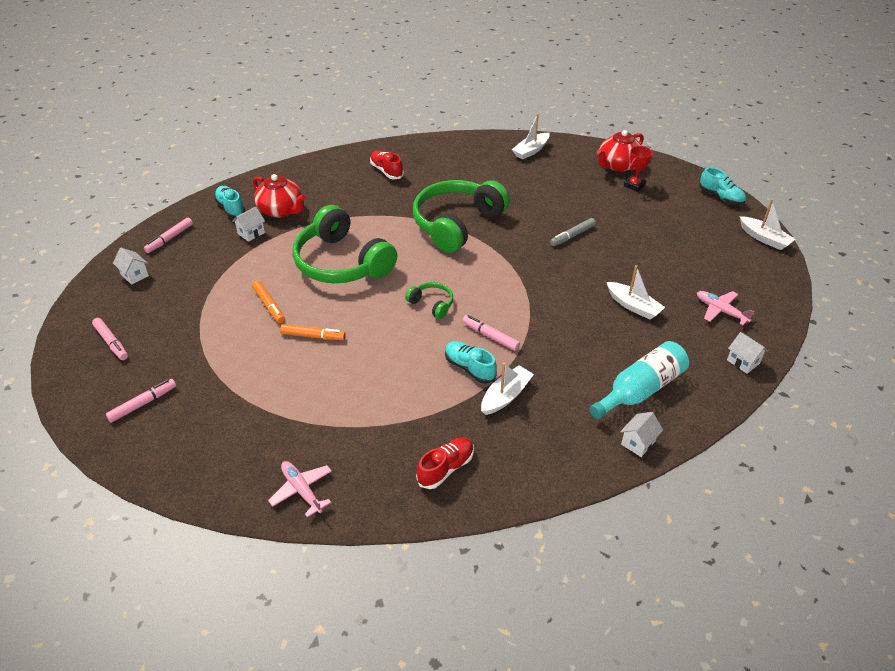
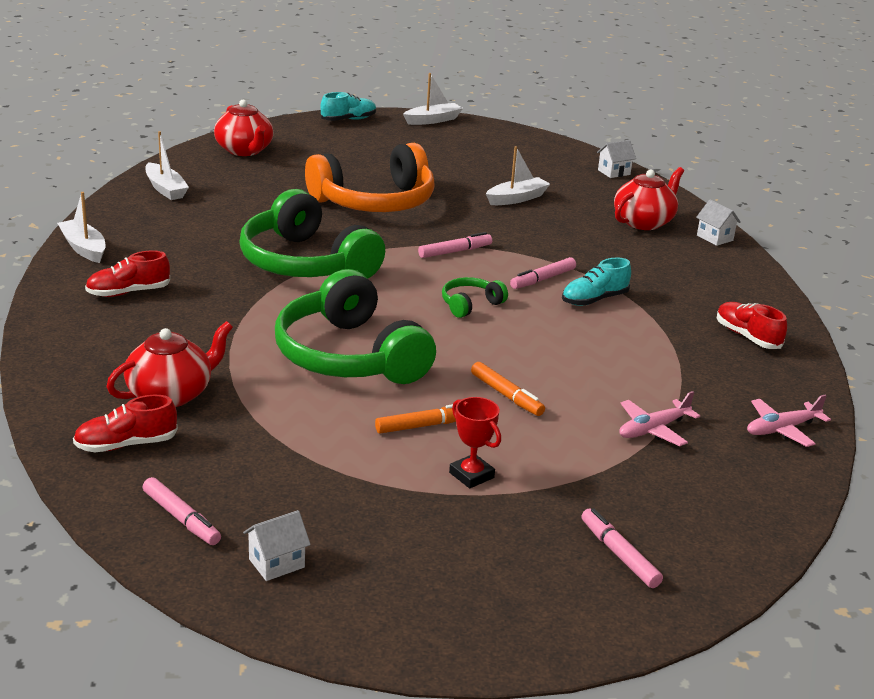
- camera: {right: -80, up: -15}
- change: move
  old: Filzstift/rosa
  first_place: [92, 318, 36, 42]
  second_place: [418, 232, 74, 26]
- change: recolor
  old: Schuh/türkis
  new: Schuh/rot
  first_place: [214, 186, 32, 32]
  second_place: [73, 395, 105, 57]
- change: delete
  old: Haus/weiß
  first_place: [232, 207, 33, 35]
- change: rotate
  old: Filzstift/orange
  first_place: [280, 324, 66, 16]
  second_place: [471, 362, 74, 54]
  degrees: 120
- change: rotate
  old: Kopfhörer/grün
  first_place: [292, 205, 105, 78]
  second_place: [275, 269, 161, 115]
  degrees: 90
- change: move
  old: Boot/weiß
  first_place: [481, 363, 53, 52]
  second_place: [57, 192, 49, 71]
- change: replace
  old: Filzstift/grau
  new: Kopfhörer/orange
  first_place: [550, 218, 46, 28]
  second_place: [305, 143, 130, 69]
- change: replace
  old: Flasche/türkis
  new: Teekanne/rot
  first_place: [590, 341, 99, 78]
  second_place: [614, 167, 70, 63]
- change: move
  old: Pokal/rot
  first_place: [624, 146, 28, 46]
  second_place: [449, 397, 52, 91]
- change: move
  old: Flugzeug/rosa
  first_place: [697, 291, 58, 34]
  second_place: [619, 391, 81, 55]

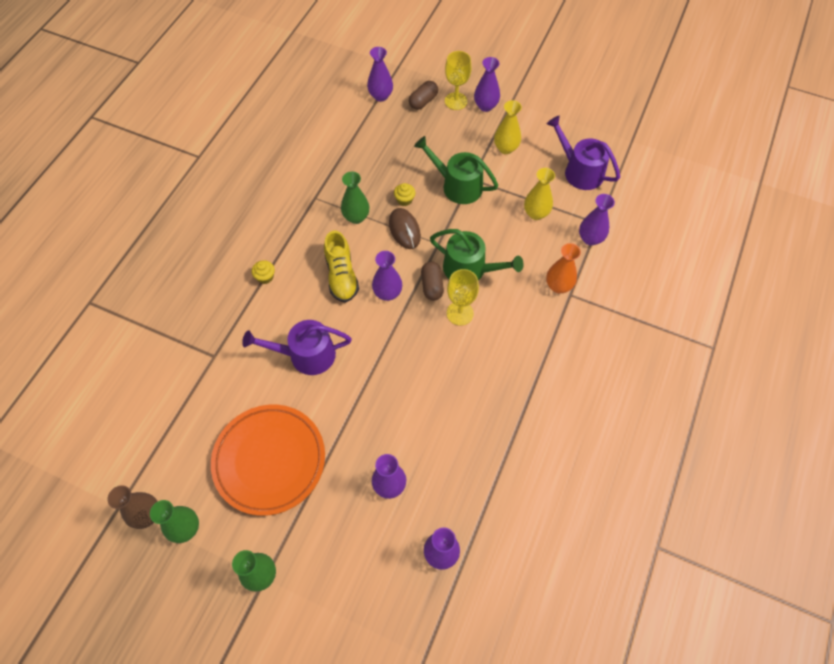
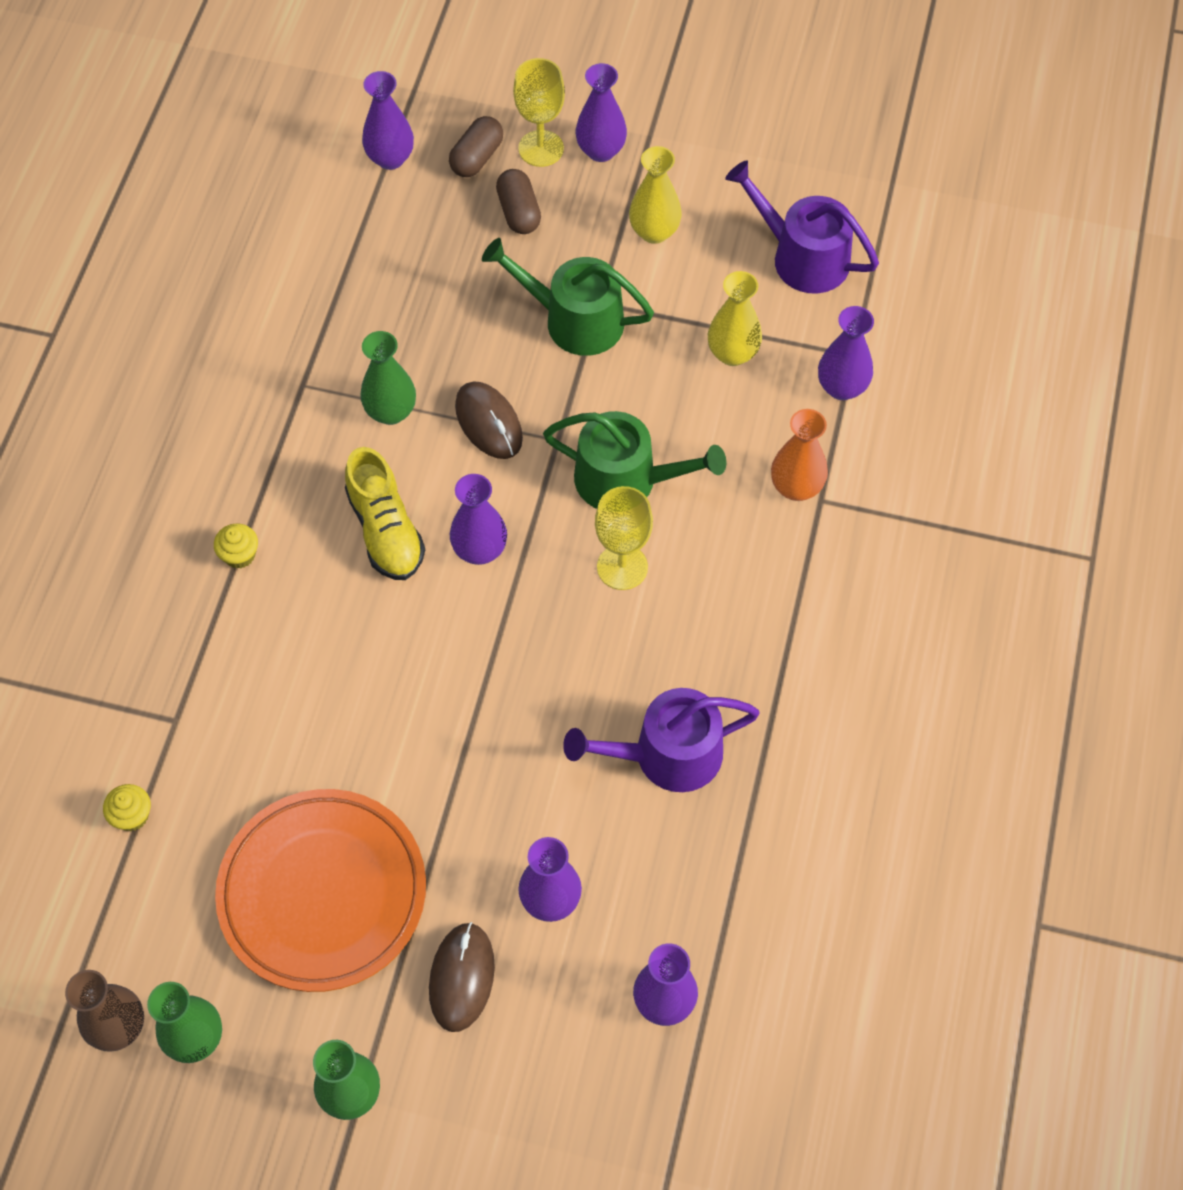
- camera: {right: -10, up: 0}
- change: move
  old: Gießkanne/lila
  first_place: [242, 320, 110, 55]
  second_place: [563, 688, 197, 104]
- change: move
  old: Muffin/gelb
  first_place: [394, 183, 21, 23]
  second_place: [103, 784, 48, 47]
- change: move
  old: Kapsel/braun
  first_place: [421, 261, 23, 40]
  second_place: [496, 169, 45, 65]
- change: insert
  new: Computermaus/braun
  second_place: [429, 922, 66, 110]

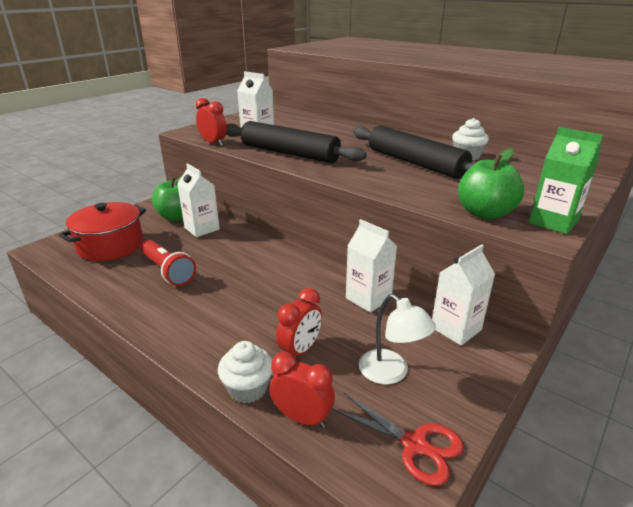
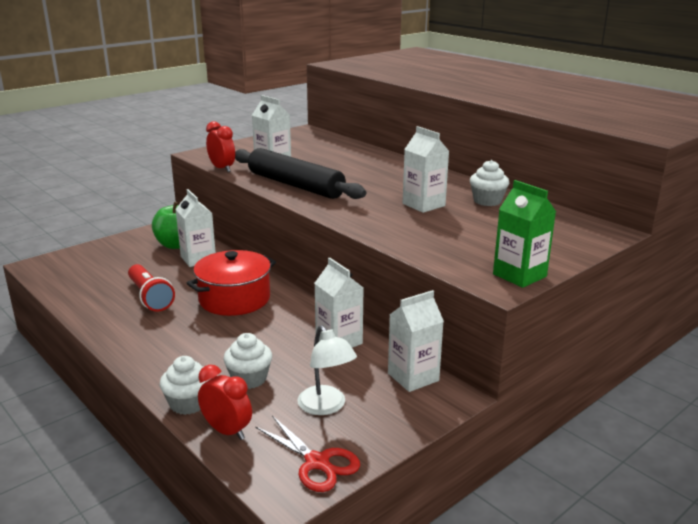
- camera: {right: 10, up: -5}
- change: move
  old: Kochtopf/rot
  first_place: [59, 202, 87, 59]
  second_place: [187, 250, 89, 66]
- change: replace
  old: Wecker/rot
  new: Muffin/weiß
  first_place: [276, 288, 46, 68]
  second_place: [223, 333, 49, 56]
- change: replace
  old: Nudelholz/schwarz
  new: Getränkekarton/weiß
  first_place: [353, 125, 122, 54]
  second_place: [403, 126, 46, 87]
- change: delete
  old: Apfel/grün
  first_place: [458, 149, 66, 70]

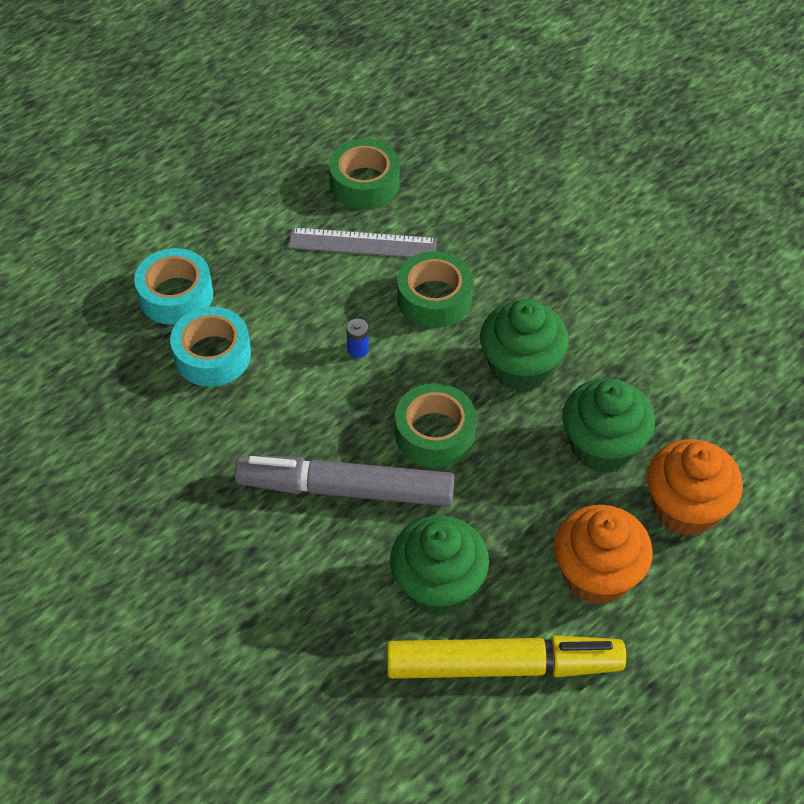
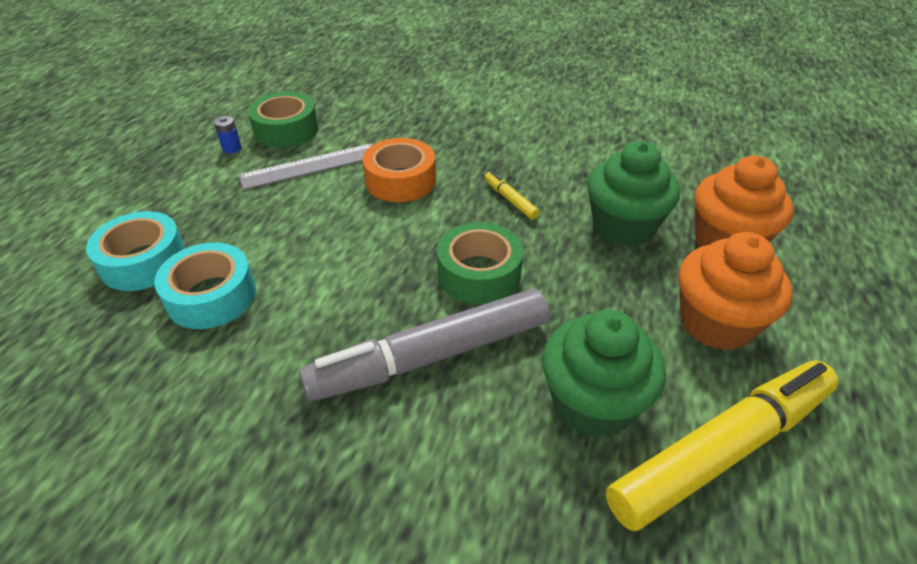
- camera: {right: -30, up: -10}
- change: move
  old: Batterie/blau
  first_place: [346, 319, 23, 39]
  second_place: [214, 116, 28, 38]
- change: recolor
  old: Klebeband/grün
  new: Klebeband/orange
  first_place: [397, 251, 76, 77]
  second_place: [363, 138, 73, 64]
- change: replace
  old: Muffin/grün
  new: Filzstift/gelb
  first_place: [480, 299, 89, 93]
  second_place: [485, 171, 54, 48]

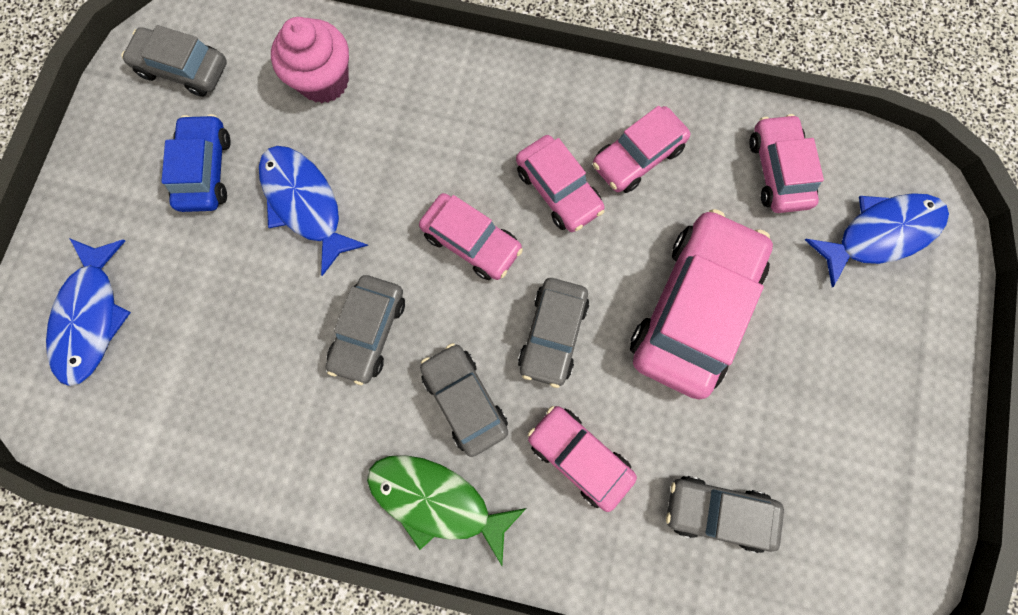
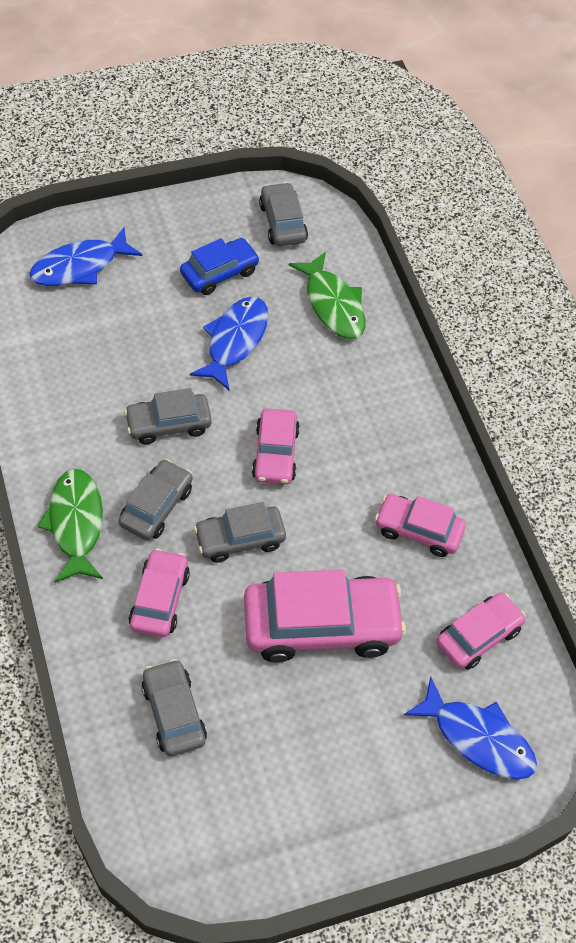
- camera: {right: 55, up: -20}
- change: replace
  old: Muffin/rosa
  new: Fisch/grün
  first_place: [271, 17, 78, 86]
  second_place: [289, 251, 76, 88]
- change: delete
  old: Auto/rosa
  first_place: [516, 135, 89, 97]

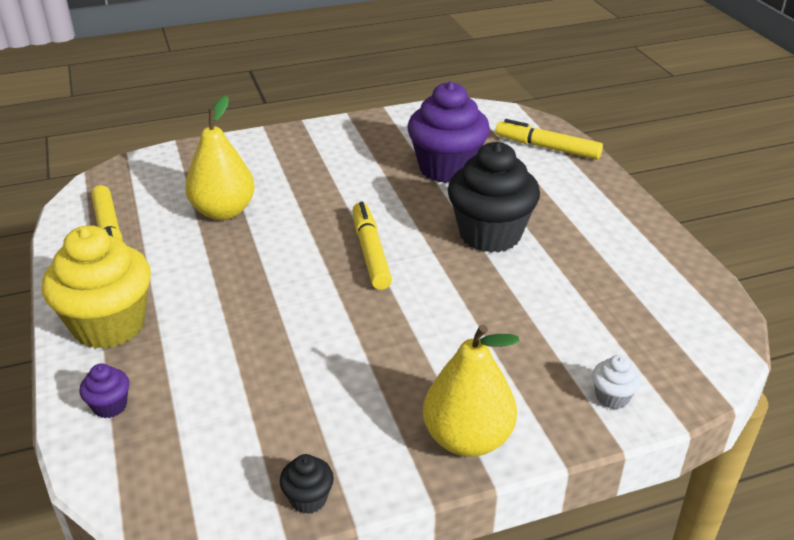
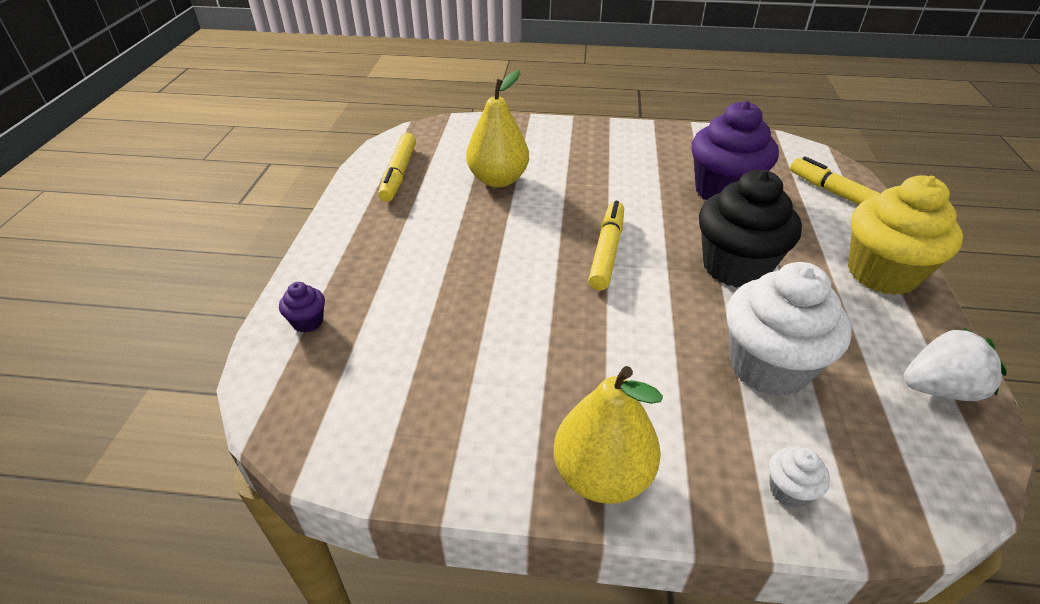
- camera: {right: 25, up: 5}
- change: move
  old: Muffin/gelb
  first_place: [42, 225, 109, 124]
  second_place: [848, 175, 115, 120]
- change: delete
  old: Muffin/schwarz
  first_place: [280, 454, 54, 60]
- change: insert
  new: Muffin/weiß
  second_place: [726, 262, 126, 134]
- change: insert
  new: Erdbeere/weiß
  second_place: [904, 327, 103, 74]

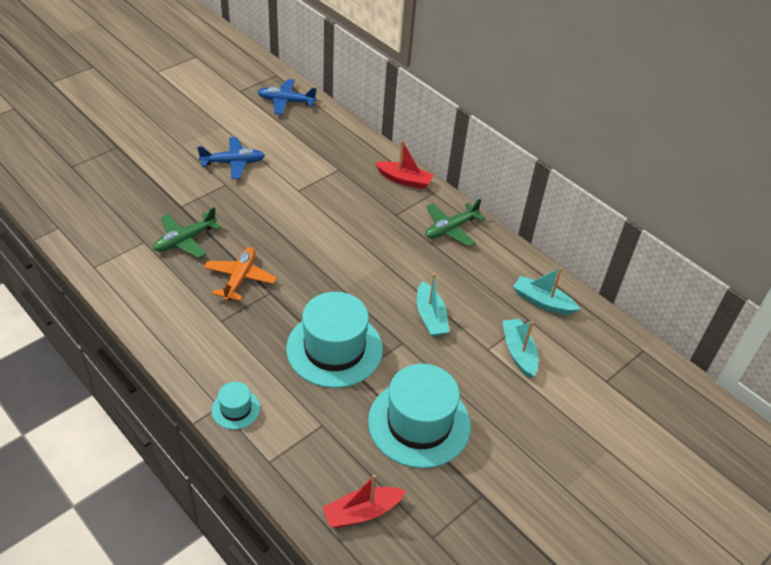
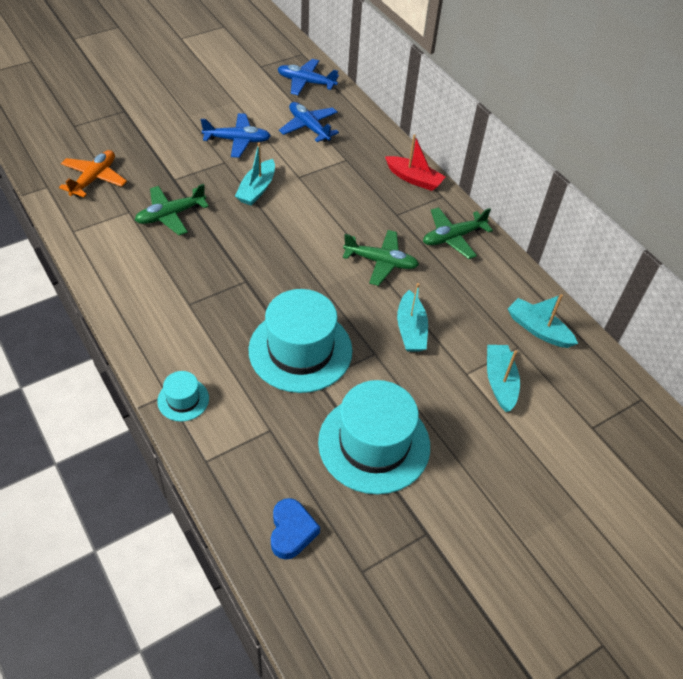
- camera: {right: 10, up: 5}
- change: move
  old: Flugzeug/orange
  first_place: [204, 247, 73, 54]
  second_place: [59, 150, 68, 47]
- change: replace
  old: Boot/rot
  new: Herz/blau
  first_place: [322, 474, 84, 54]
  second_place: [271, 498, 49, 62]
- change: insert
  new: Boot/türkis
  second_place: [235, 143, 40, 62]
- change: insert
  new: Flugzeug/blau
  second_place: [279, 102, 60, 40]
- change: insert
  new: Flugzeug/grün
  second_place: [343, 230, 76, 56]

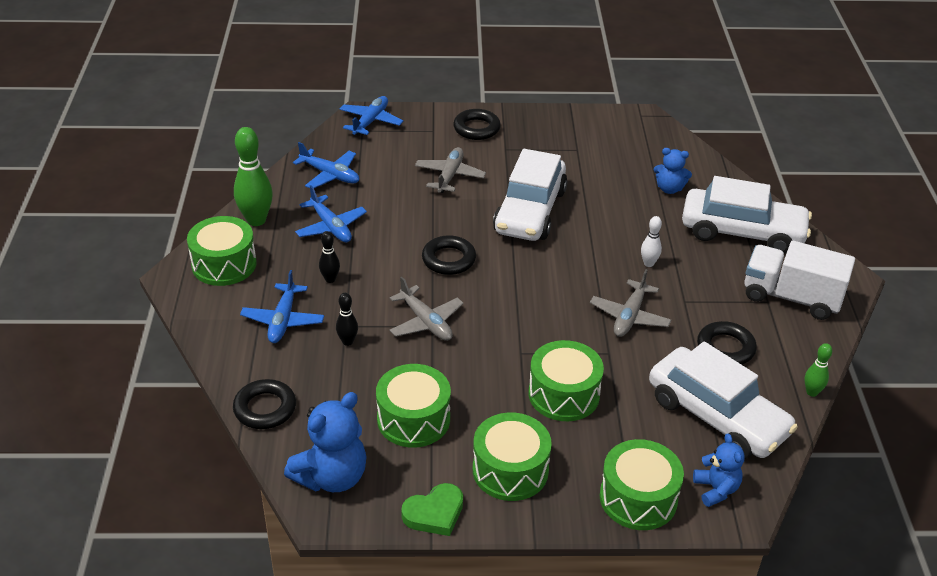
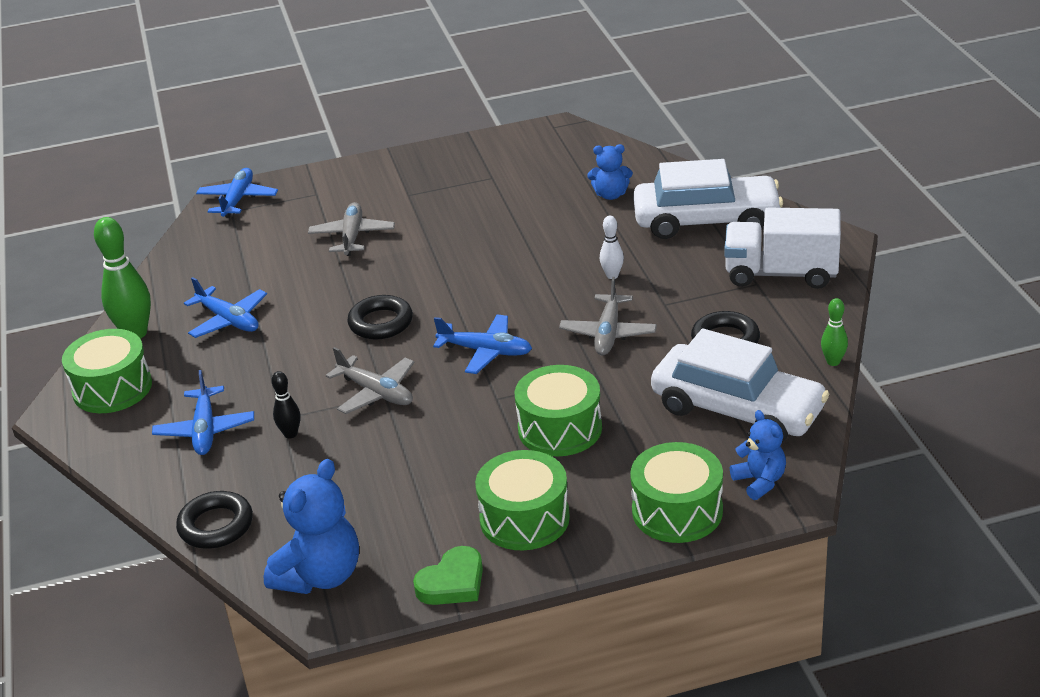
- camera: {right: -10, up: -5}
- change: move
  old: Flugzeug/blau
  first_place: [293, 142, 66, 46]
  second_place: [433, 314, 99, 60]
- change: delete
  old: Bowlingkegel/schwarz
  first_place: [319, 231, 21, 52]
- change: delete
  old: Trommel/grün
  first_place: [376, 364, 75, 84]
- change: delete
  old: Ring/schwarz
  first_place: [453, 109, 48, 31]
- change: delete
  old: Auto/weiß
  first_place: [493, 149, 74, 92]

